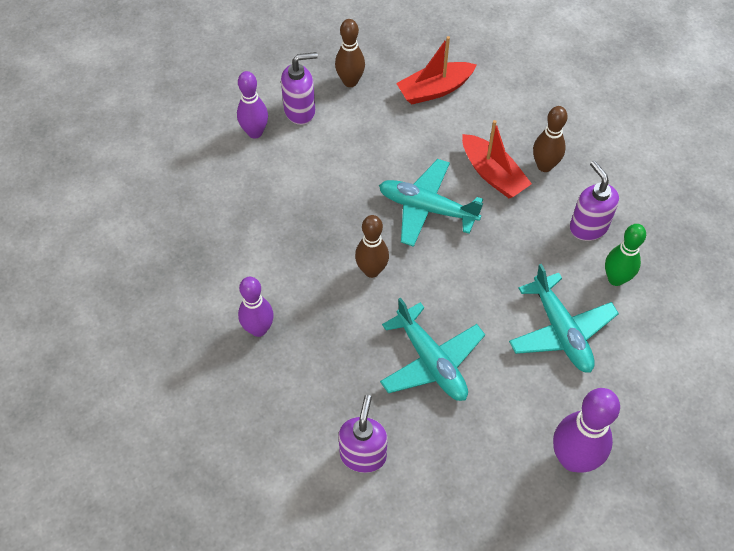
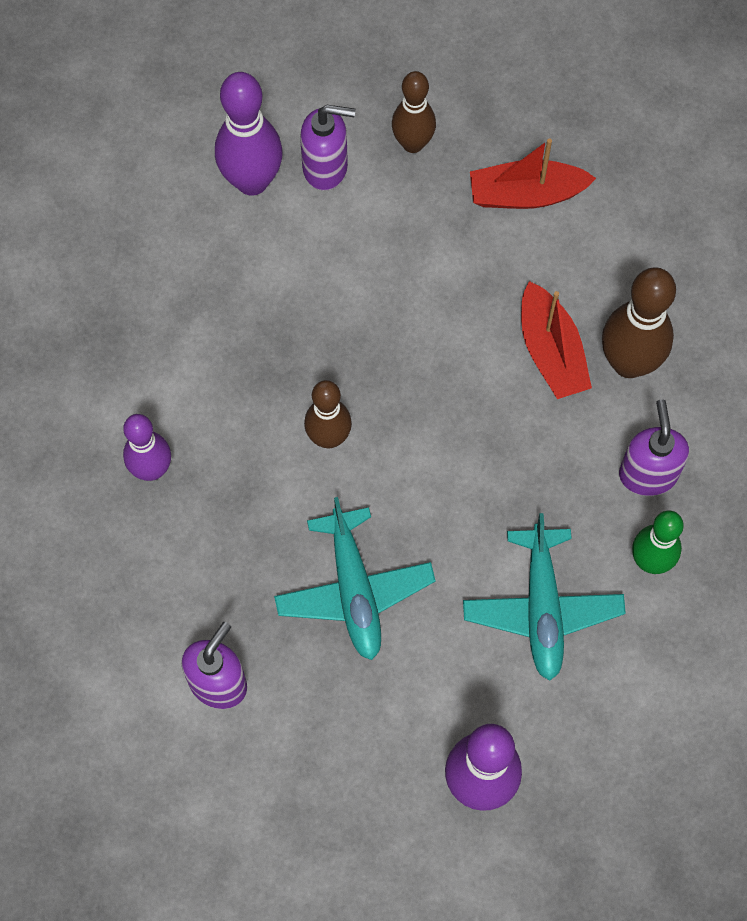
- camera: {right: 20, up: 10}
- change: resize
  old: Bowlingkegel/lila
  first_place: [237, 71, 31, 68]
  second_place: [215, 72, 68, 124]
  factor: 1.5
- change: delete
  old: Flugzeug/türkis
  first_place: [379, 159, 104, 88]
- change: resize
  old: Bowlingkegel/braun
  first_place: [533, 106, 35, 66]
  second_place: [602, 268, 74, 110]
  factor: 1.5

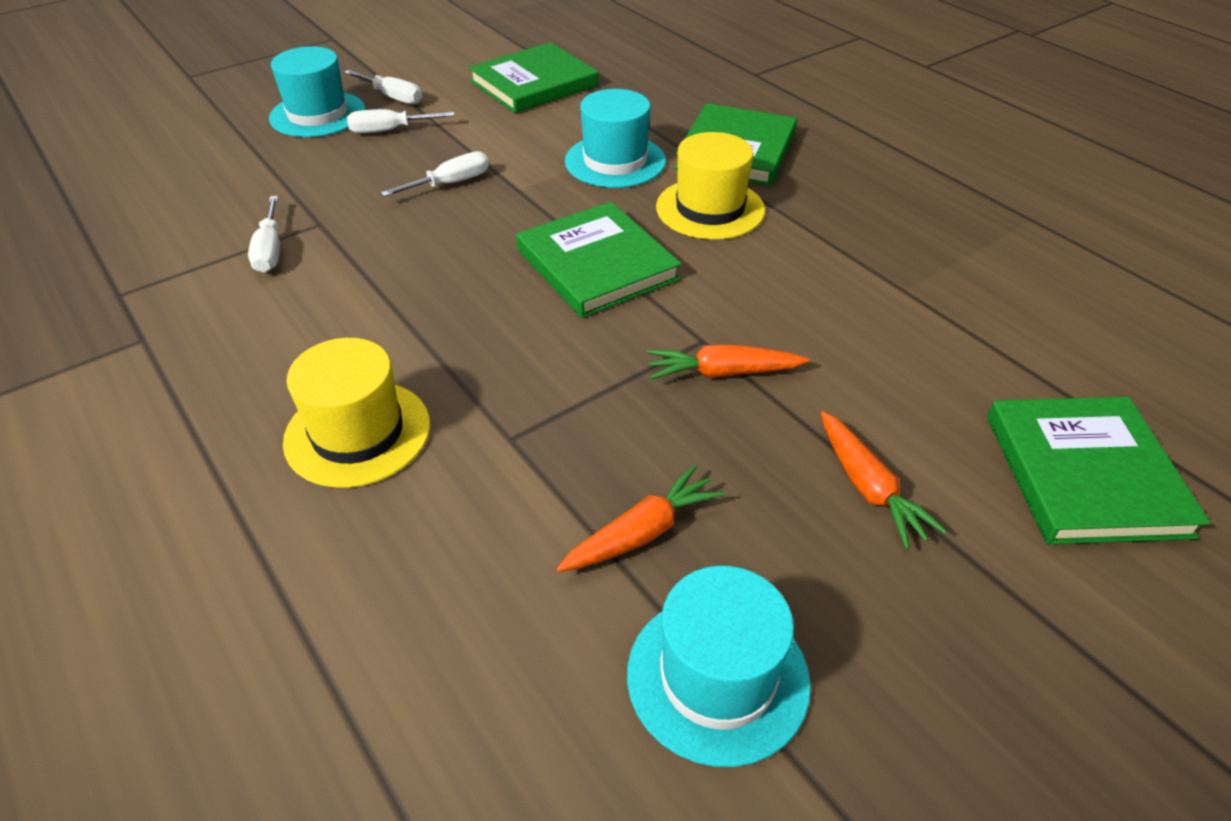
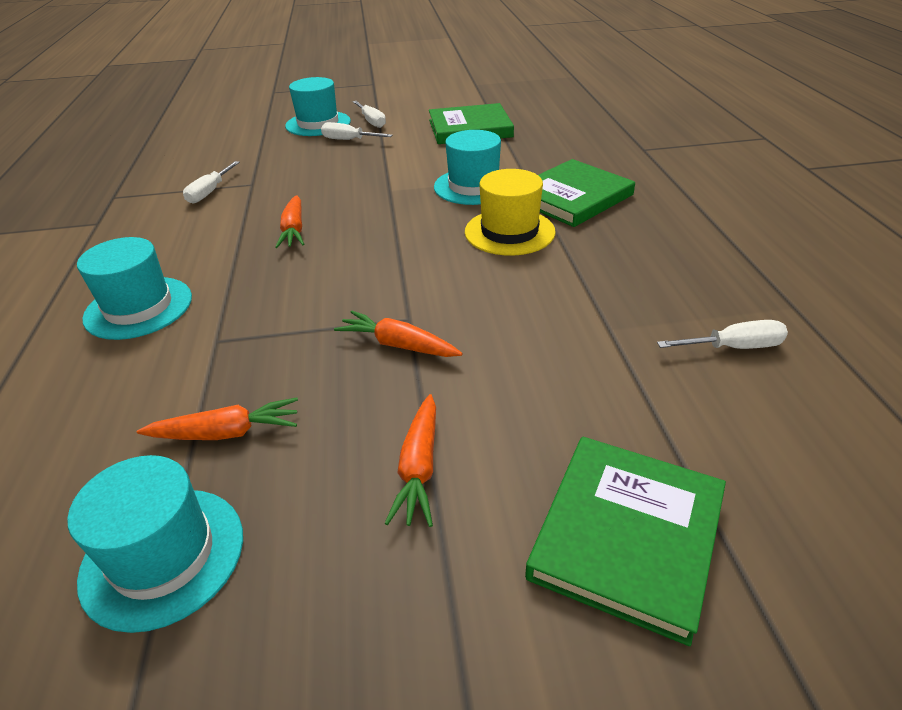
- camera: {right: 30, up: -5}
- change: recolor
  old: Hut/gelb
  new: Hut/türkis
  first_place: [283, 338, 147, 150]
  second_place: [77, 237, 115, 103]
- change: move
  old: Schraubenzieher/weiß
  first_place: [381, 151, 108, 46]
  second_place: [657, 320, 131, 29]
- change: delete
  old: Buch/grün
  first_place: [516, 202, 165, 116]
- change: insert
  new: Karotte/orange
  second_place: [275, 195, 29, 53]

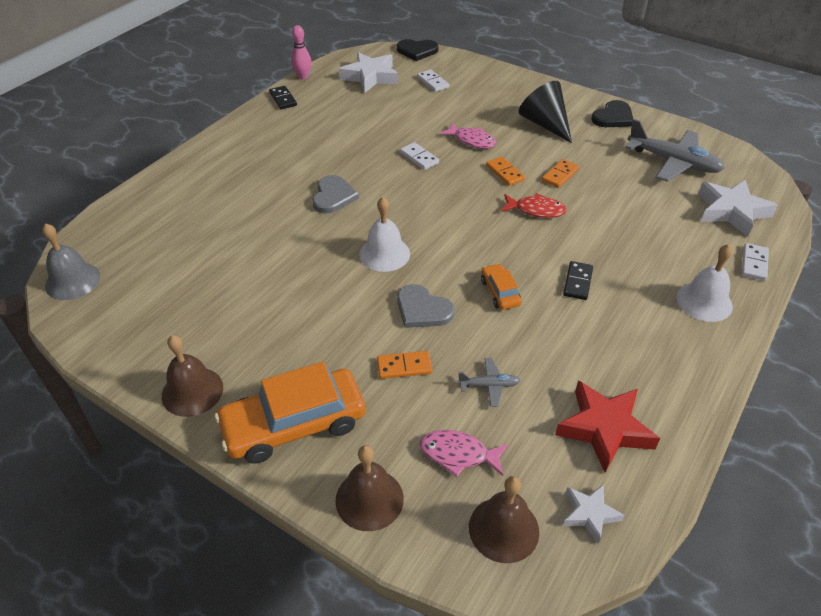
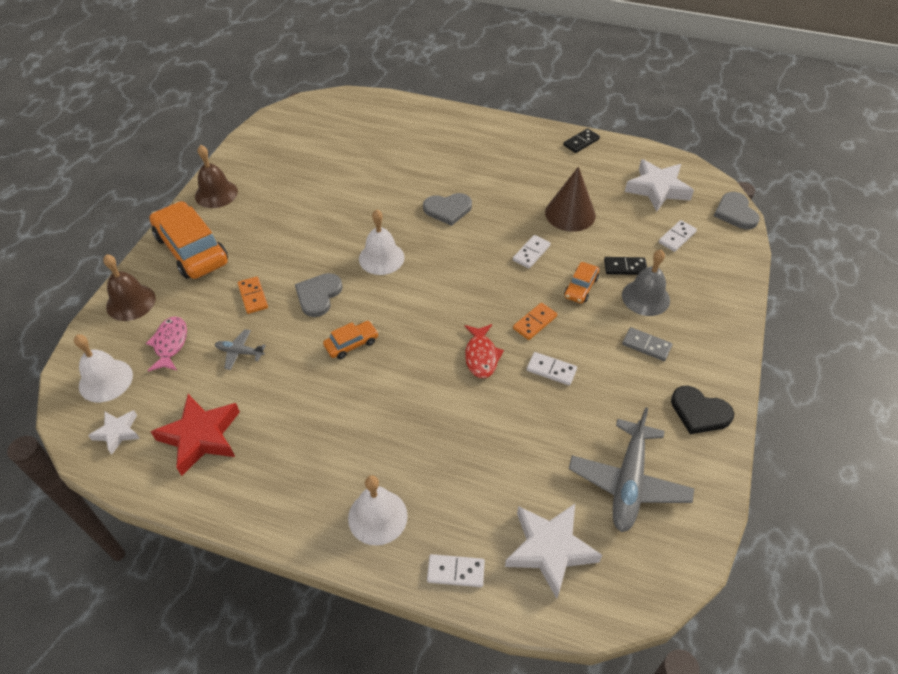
- camera: {right: 75, up: 5}
- change: move
  old: Glocke/grau
  first_place: [42, 223, 58, 77]
  second_place: [622, 250, 48, 66]
- change: delete
  old: Bowlingkegel/rosa
  first_place: [291, 25, 20, 54]
- change: recolor
  old: Herz/schwarz
  new: Herz/grau
  first_place: [397, 39, 42, 22]
  second_place: [714, 192, 46, 37]
- change: replace
  old: Fisch/rosa
  new: Auto/orange
  first_place: [440, 122, 56, 27]
  second_place: [564, 262, 35, 41]
- change: rotate
  old: Flugzeug/grau
  first_place: [458, 358, 63, 49]
  second_place: [215, 329, 51, 41]
  degrees: 120
- change: recolor
  old: Glocke/braun
  new: Glocke/weiß
  first_place: [469, 476, 70, 87]
  second_place: [74, 334, 59, 68]
- change: replace
  old: Kegel/schwarz
  new: Dominostein/grau
  first_place: [519, 81, 53, 62]
  second_place: [622, 327, 50, 34]
- change: recolor
  old: Dominostein/orange
  new: Dominostein/weiß
  first_place: [542, 159, 37, 29]
  second_place: [527, 352, 50, 33]
- change: move
  old: Dominostein/schwarz
  first_place: [563, 261, 30, 39]
  second_place: [604, 257, 43, 18]
- change: insert
  new: Kegel/braun
  second_place: [545, 167, 51, 65]

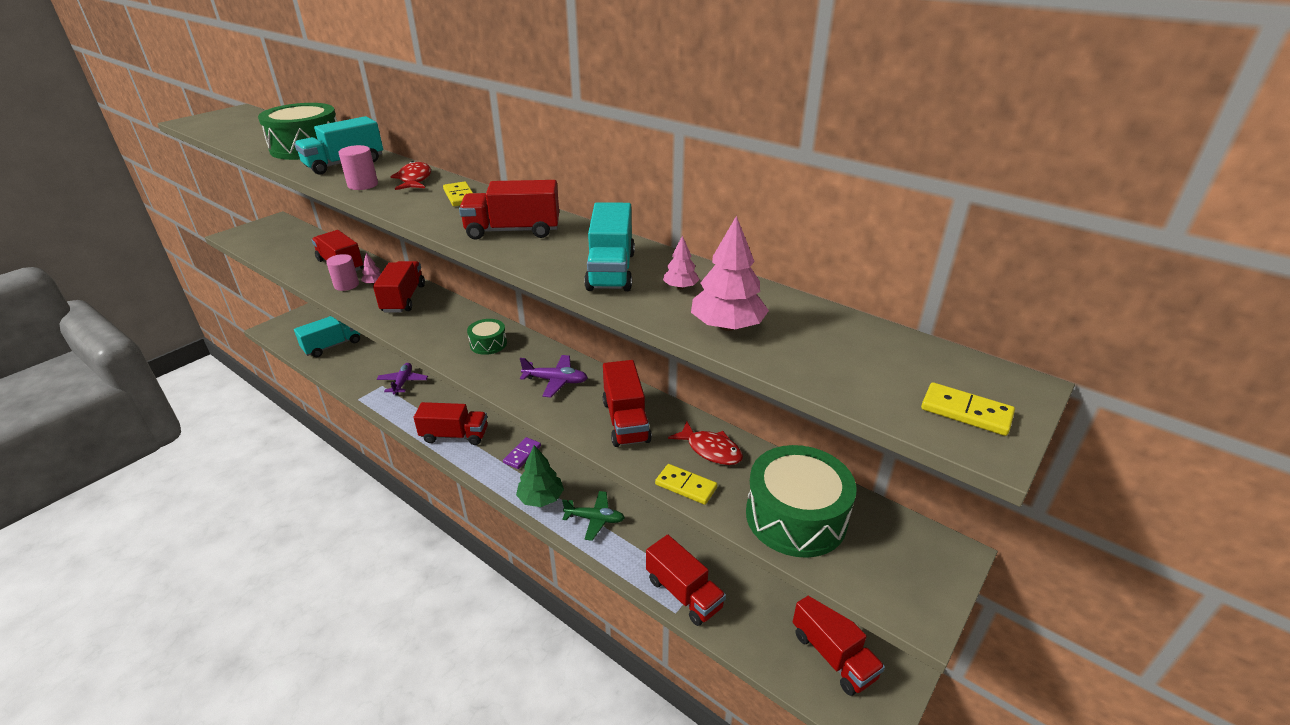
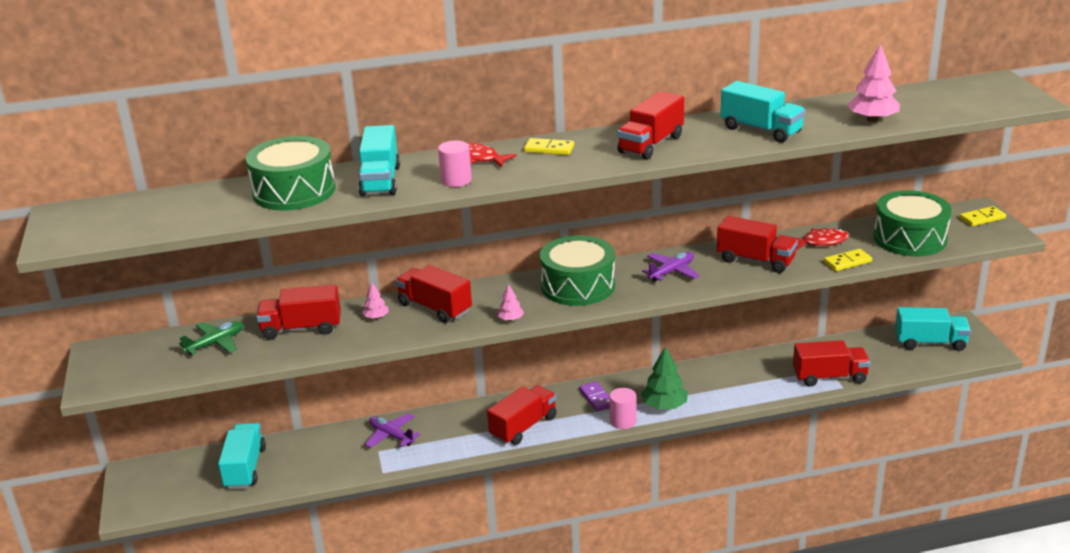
- camera: {right: -50, up: -5}
- change: move
  old: Vollzylinder/rosa
  first_place: [326, 254, 33, 37]
  second_place: [609, 388, 28, 41]
- change: resize
  old: Trommel/grün
  first_place: [467, 319, 40, 36]
  second_place: [540, 235, 75, 71]
  factor: 1.99
- change: move
  old: Flugzeug/grün
  first_place: [562, 491, 63, 50]
  second_place: [179, 321, 64, 34]
- change: move
  old: Baum/rosa
  first_place: [663, 235, 37, 54]
  second_place: [497, 284, 27, 37]
- change: recolor
  old: Lastwagen/rot
  new: Lastwagen/türkis
  first_place: [793, 596, 92, 100]
  second_place: [895, 307, 76, 44]
- change: move
  old: Dominostein/gelb
  first_place: [921, 382, 94, 54]
  second_place: [959, 206, 47, 20]

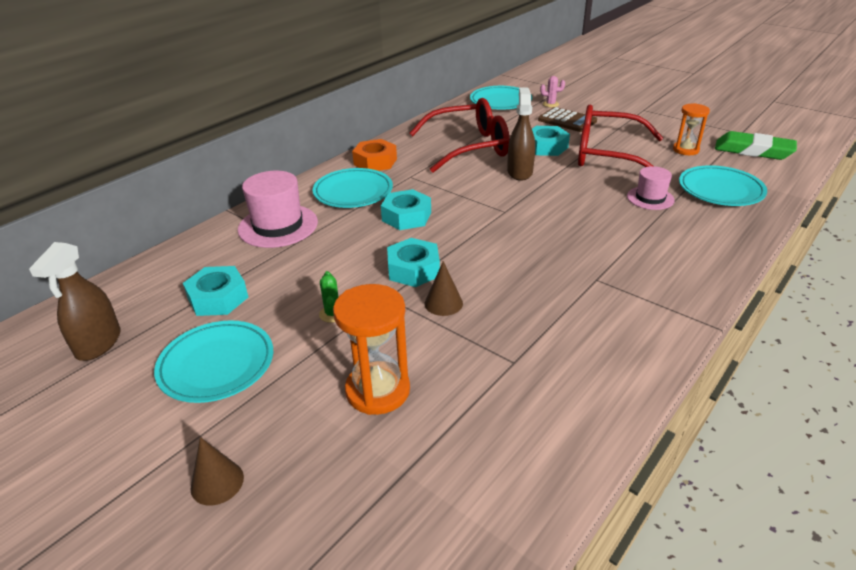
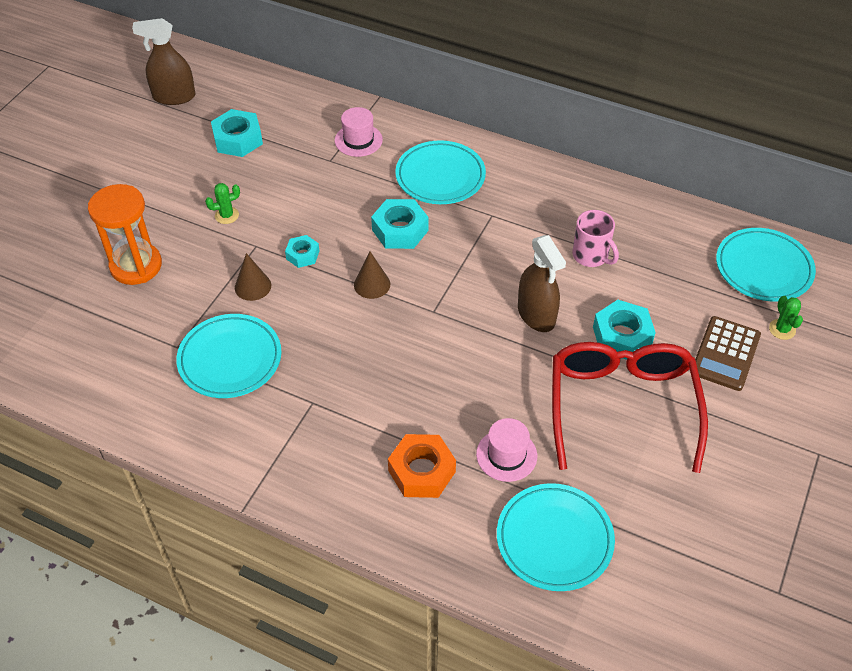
- camera: {right: 75, up: 15}
- change: move
  old: Teller/türkis
  first_place: [154, 320, 119, 83]
  second_place: [176, 314, 105, 84]
- change: move
  old: Kegel/braun
  first_place: [190, 437, 54, 69]
  second_place: [354, 252, 36, 47]
- change: resize
  old: Hut/rosa
  first_place: [238, 171, 80, 77]
  second_place: [335, 107, 48, 50]
  factor: 0.6
- change: move
  old: Sechskantmutter/orange
  first_place: [352, 139, 45, 32]
  second_place: [388, 434, 68, 64]
- change: resize
  old: Sechskantmutter/türkis
  first_place: [387, 238, 53, 49]
  second_place: [285, 235, 34, 33]
  factor: 0.6
- change: replace
  old: Brille/rot
  new: Tasse/rosa
  first_place: [409, 98, 101, 75]
  second_place: [573, 210, 46, 57]
- change: rotate
  old: Sprühflasche/braun
  first_place: [507, 88, 28, 93]
  second_place: [518, 235, 48, 97]
  degrees: 75
- change: recolor
  old: Kaktus/rosa
  new: Kaktus/grün
  first_place: [540, 76, 25, 31]
  second_place: [769, 296, 34, 44]
- change: delete
  old: Sanduhr/orange
  first_place: [673, 103, 37, 52]
- change: delete
  old: Radiergummi/grün
  first_place: [715, 131, 82, 29]

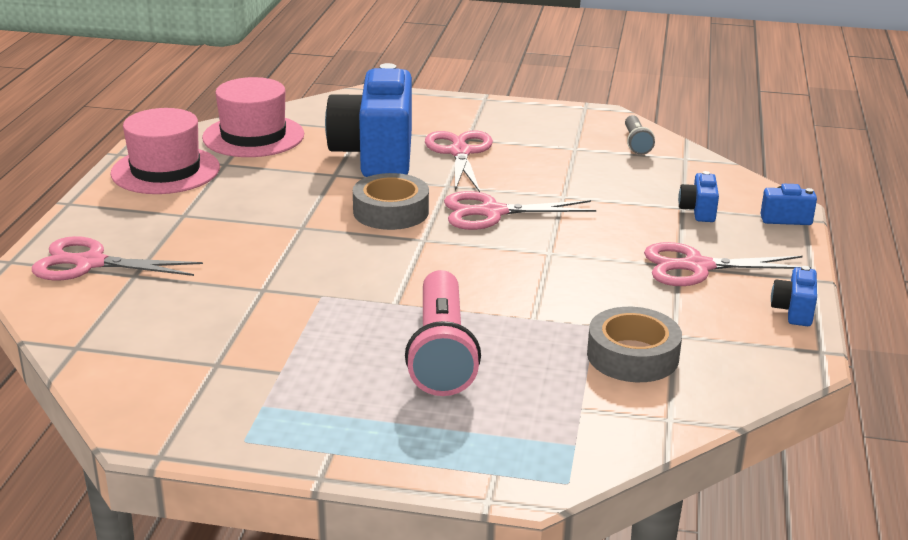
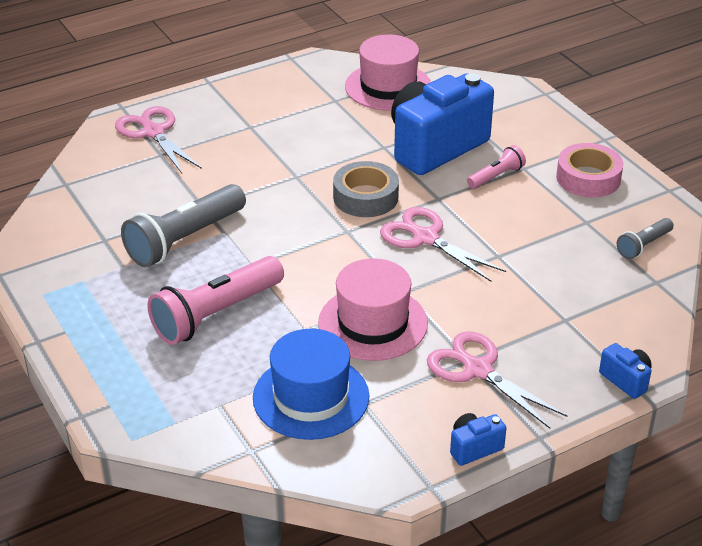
- camera: {right: 50, up: 10}
- change: move
  old: Hut/rosa
  first_place: [111, 108, 109, 86]
  second_place: [318, 258, 110, 103]
- change: replace
  old: Schere/rosa
  new: Taschenlampe/rosa
  first_place: [425, 130, 68, 62]
  second_place: [467, 145, 59, 44]
- change: replace
  old: Klebeband/grau
  new: Hut/blau
  first_place: [587, 307, 95, 75]
  second_place: [253, 329, 116, 111]
- change: delete
  old: Kamera/blau
  first_place: [678, 171, 41, 51]
- change: insert
  new: Taschenlampe/grau
  second_place: [121, 184, 125, 83]
- change: insert
  new: Klebeband/rosa
  second_place: [556, 143, 67, 55]

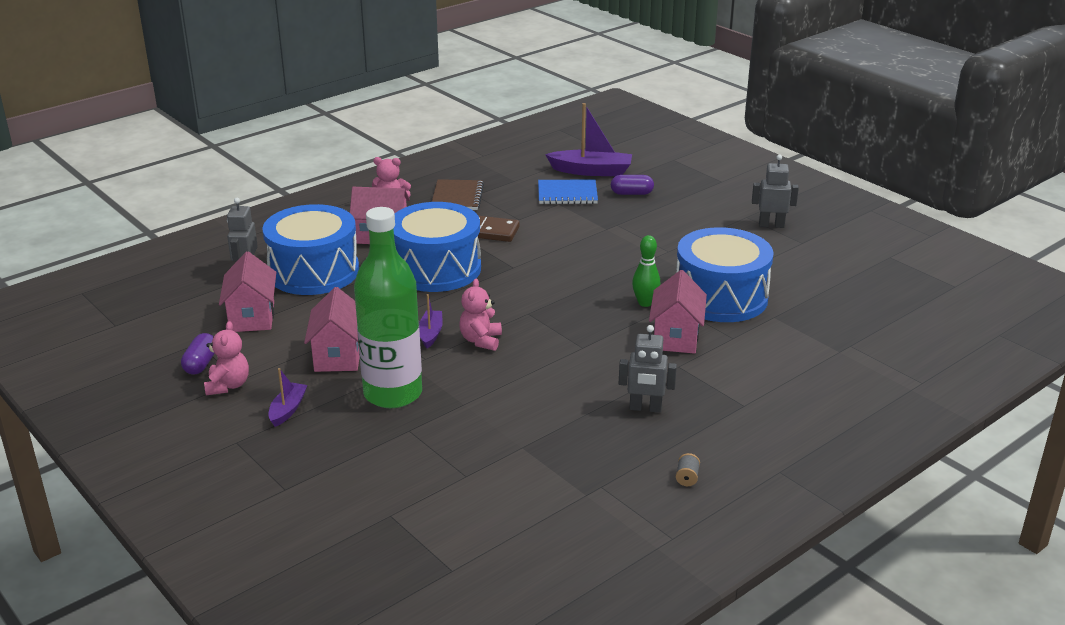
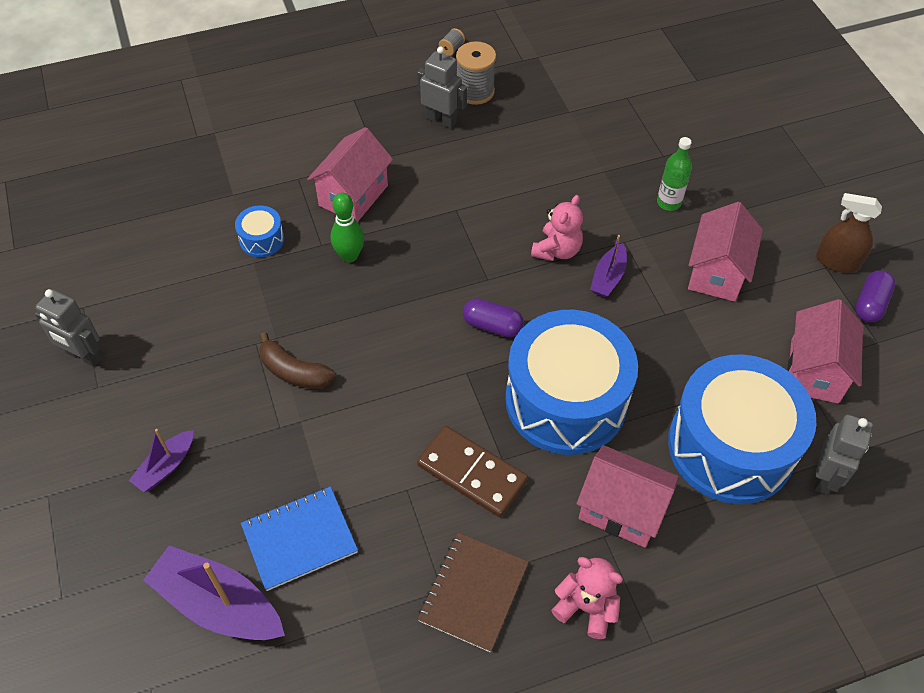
- camera: {right: -160, up: 25}
- change: replace
  old: Teddybär/rosa
  new: Sprühflasche/braun
  first_place: [204, 321, 45, 74]
  second_place: [816, 193, 66, 80]
- change: move
  old: Boot/lila
  first_place: [268, 368, 40, 59]
  second_place: [129, 429, 65, 63]
- change: resize
  old: Flasche/grün
  first_place: [354, 207, 68, 201]
  second_place: [657, 137, 35, 74]
  factor: 0.42
- change: rotate
  old: Notizbuch/blau
  first_place: [538, 180, 60, 24]
  second_place: [241, 486, 117, 105]
  degrees: -45
- change: move
  old: Kapsel/lila
  first_place: [611, 175, 43, 20]
  second_place: [463, 298, 61, 40]
- change: resize
  old: Trommel/blau
  first_place: [676, 227, 98, 95]
  second_place: [235, 206, 49, 51]
  factor: 0.41
- change: insert
  new: Banane/braun
  second_place: [259, 332, 76, 57]
- change: insert
  new: Garnrolle/grau
  second_place: [456, 41, 40, 64]

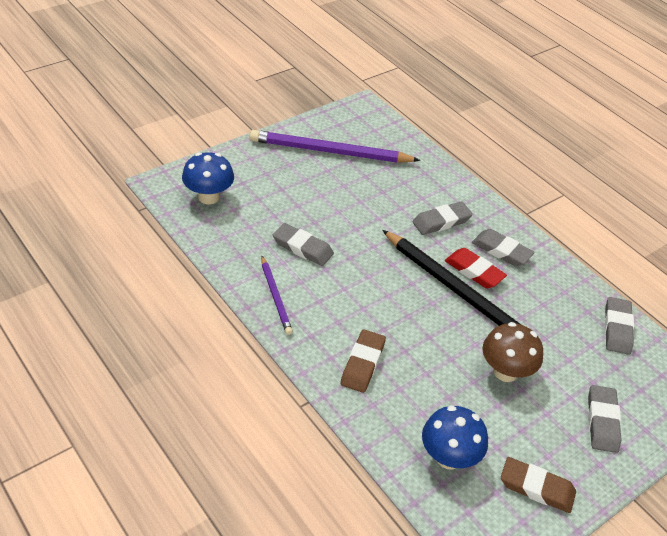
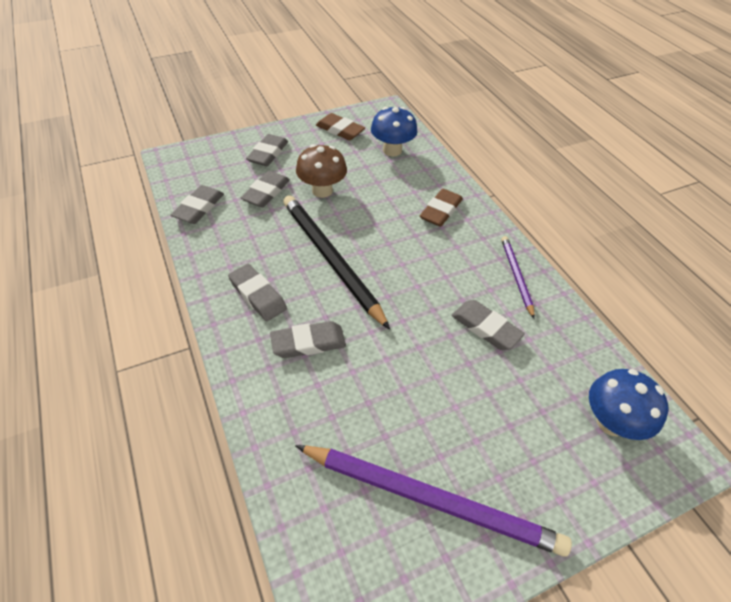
- camera: {right: -165, up: 5}
- change: delete
  old: Radiergummi/rot
  first_place: [445, 248, 62, 40]
- change: insert
  new: Radiergummi/grau
  second_place: [240, 171, 50, 36]

